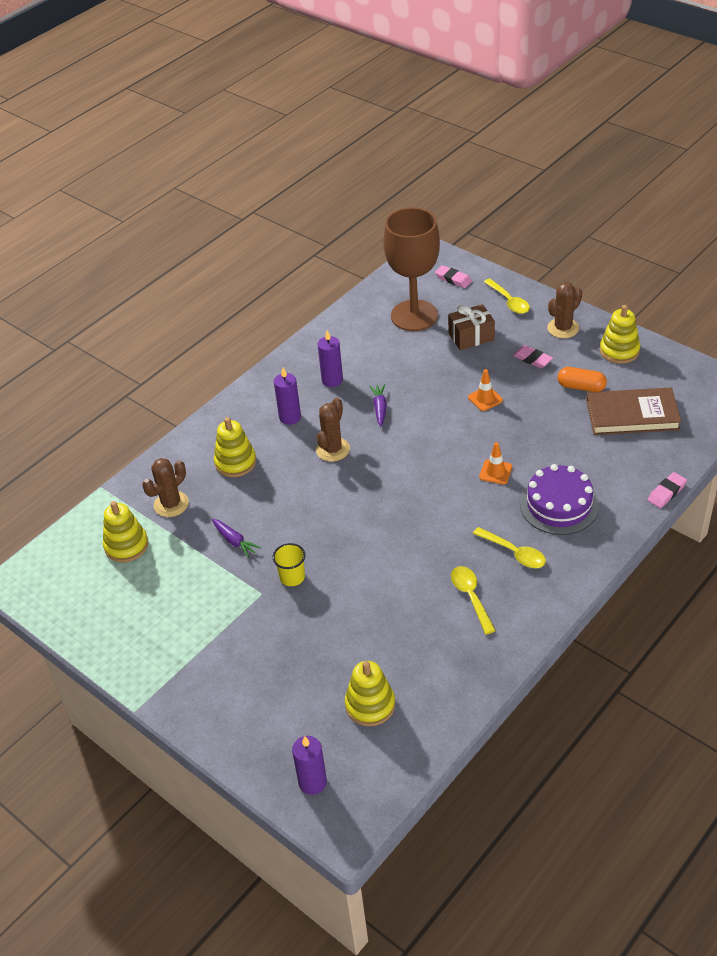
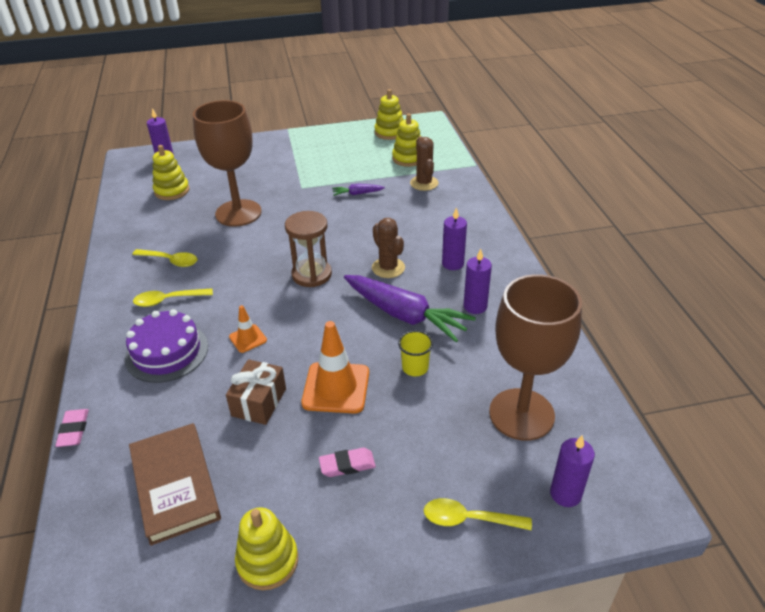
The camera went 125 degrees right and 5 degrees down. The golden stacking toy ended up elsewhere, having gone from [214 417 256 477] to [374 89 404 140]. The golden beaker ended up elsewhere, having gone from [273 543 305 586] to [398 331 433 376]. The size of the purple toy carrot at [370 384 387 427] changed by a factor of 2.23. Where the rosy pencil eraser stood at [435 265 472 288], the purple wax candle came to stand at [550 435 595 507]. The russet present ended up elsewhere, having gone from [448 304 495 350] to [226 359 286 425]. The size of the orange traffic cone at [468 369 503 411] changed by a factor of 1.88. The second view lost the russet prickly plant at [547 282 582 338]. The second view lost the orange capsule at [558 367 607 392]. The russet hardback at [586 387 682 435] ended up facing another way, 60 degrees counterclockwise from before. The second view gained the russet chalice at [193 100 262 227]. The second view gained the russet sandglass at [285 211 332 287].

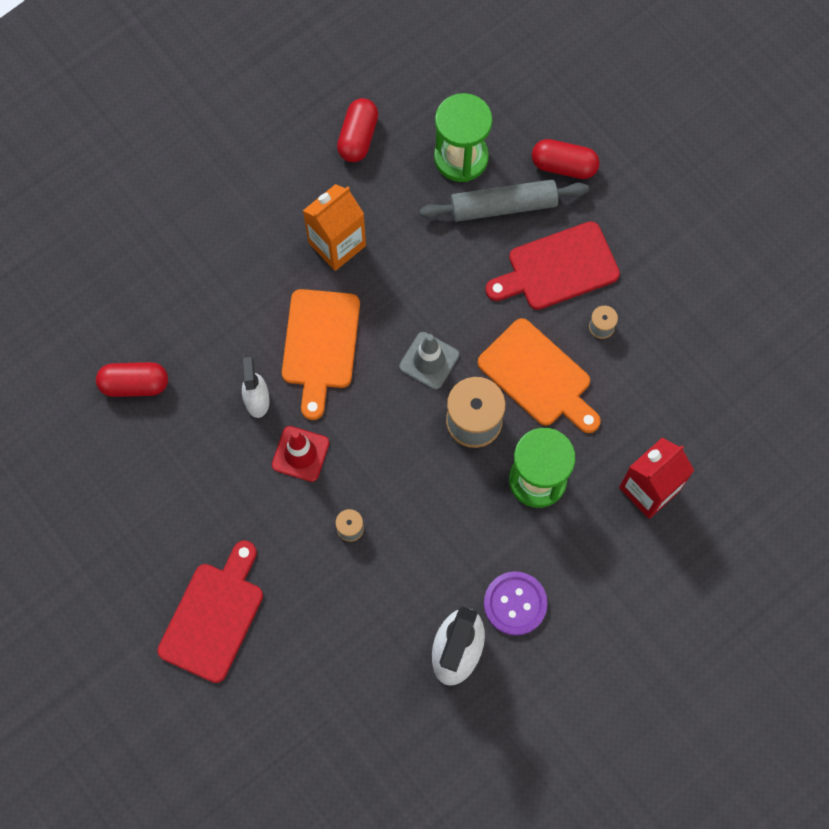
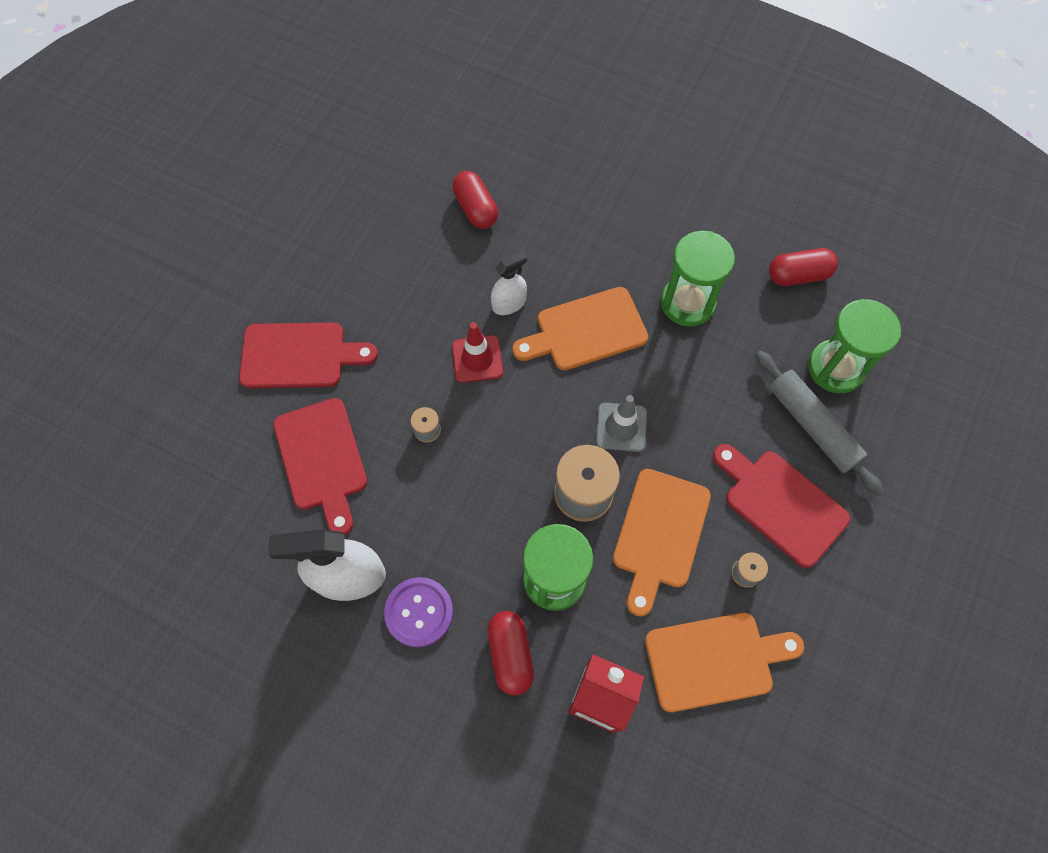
The camera went 65 degrees right and 5 degrees down. Where the orange juice carton stood at [303 184 366 271], the emerald sandglass came to stand at [661 231 735 327]. The red capsule ended up elsewhere, having gone from [532 139 600 179] to [487 611 534 696]. The second view gained the red cutting board at [273 398 368 535]. The second view gained the orange cutting board at [645 613 804 712].

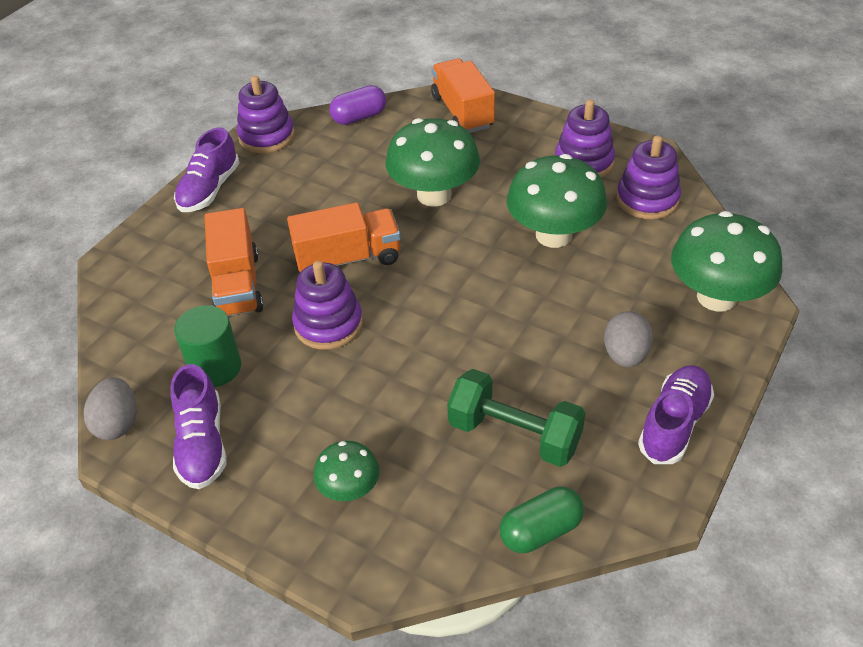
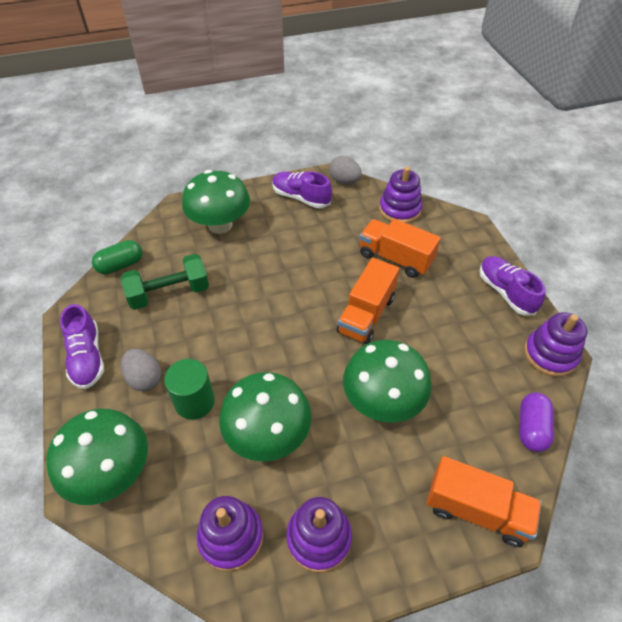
The camera went 130 degrees right and 5 degrees up. The emerald solid cylinder ended up elsewhere, having gone from [174 305 241 387] to [164 359 215 420]. The purple stacking toy ended up elsewhere, having gone from [292 261 363 350] to [379 167 422 223]. The size of the emerald mushroom at [313 441 379 501] changed by a factor of 1.88. The emerald capsule at [500 486 584 553] ended up facing another way, 45 degrees clockwise from before.

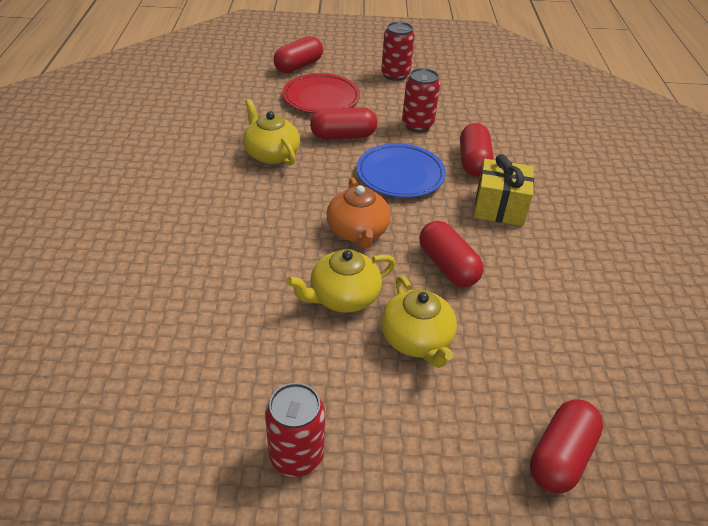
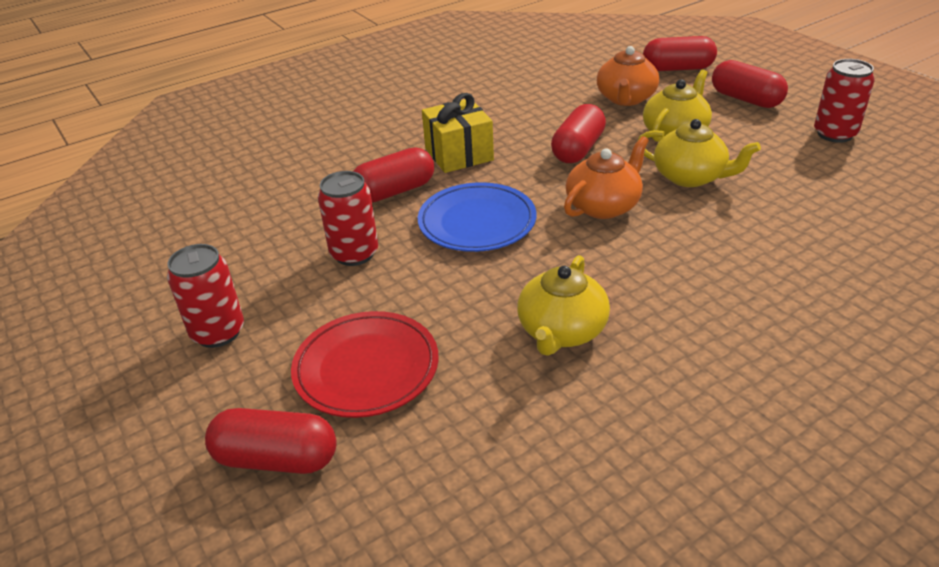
The camera went 120 degrees left and 5 degrees down. The red capsule ended up elsewhere, having gone from [310 107 377 140] to [712 60 788 108]. The second view gained the orange china teapot at [597 46 659 106].

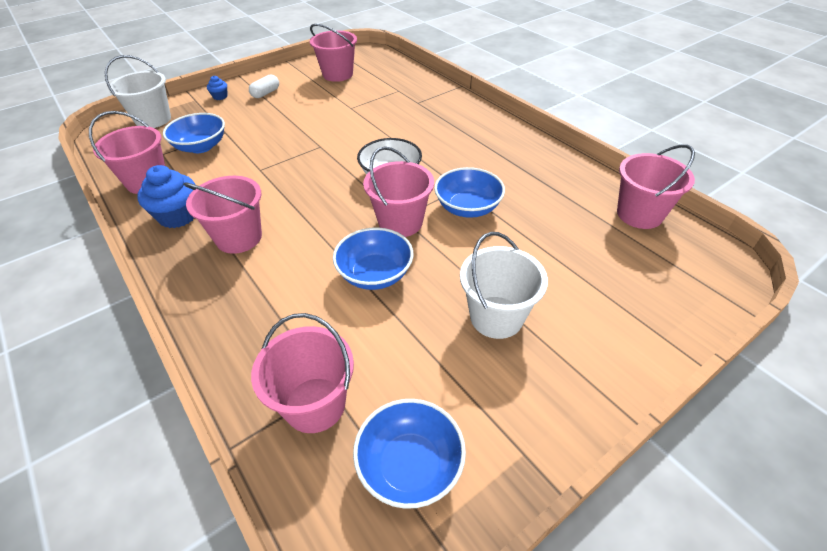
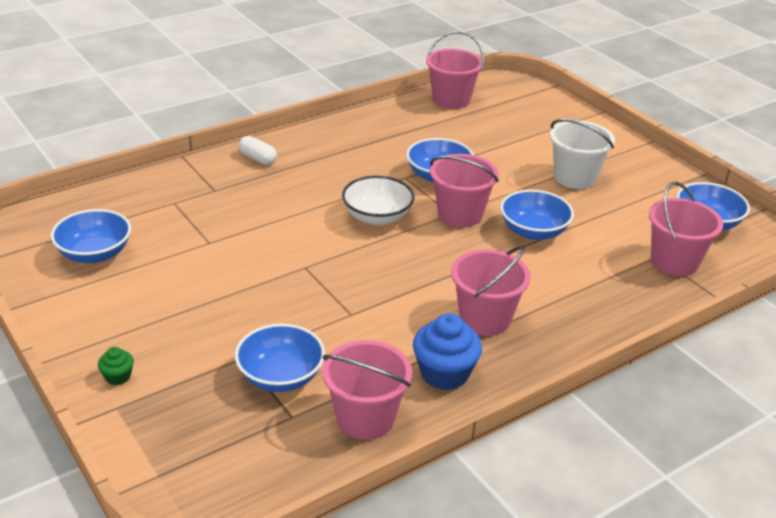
The camera went 90 degrees left and 10 degrees down. The second view lost the snow-white bucket at [104 55 171 128]. What was the cobalt muffin at [207 76 227 100] turned into the emerald muffin at [98 347 134 385]. The snow-white capsule ended up elsewhere, having gone from [249 75 279 98] to [239 136 277 165]. Where the rosy bucket stood at [310 24 357 82], the cobalt serving bowl came to stand at [51 209 131 263].

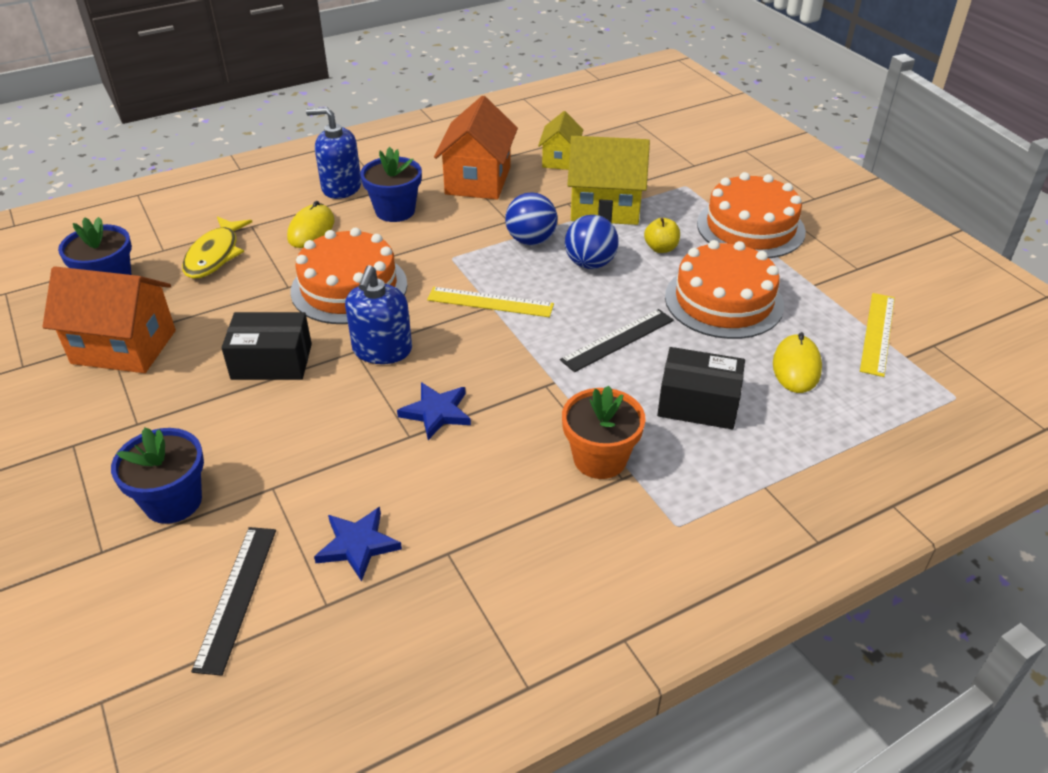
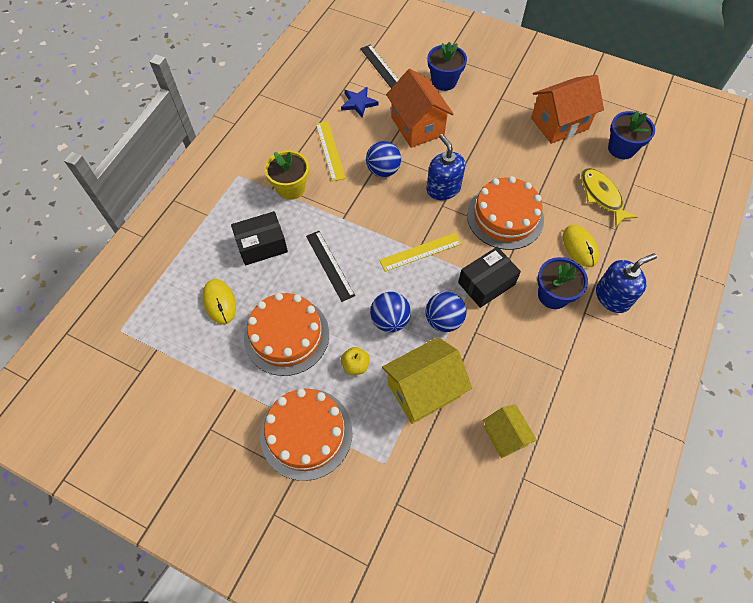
The camera went 145 degrees right and 20 degrees up. The black parcel ended up elsewhere, having gone from [221 312 312 380] to [458 247 521 308]. Where the cobalt five-pointed star stood at [397 382 471 440], the cobalt sphere came to stand at [366 141 401 177]. The orange cottage ended up elsewhere, having gone from [434 96 518 200] to [386 69 454 148]. The black ruler at [560 309 674 372] ended up facing another way, 45 degrees counterclockwise from before. What was the orange plant pot at [562 386 646 479] turned into the golden plant pot at [265 150 309 200]. The golden ruler ended up elsewhere, having gone from [860 293 895 377] to [316 121 346 181].

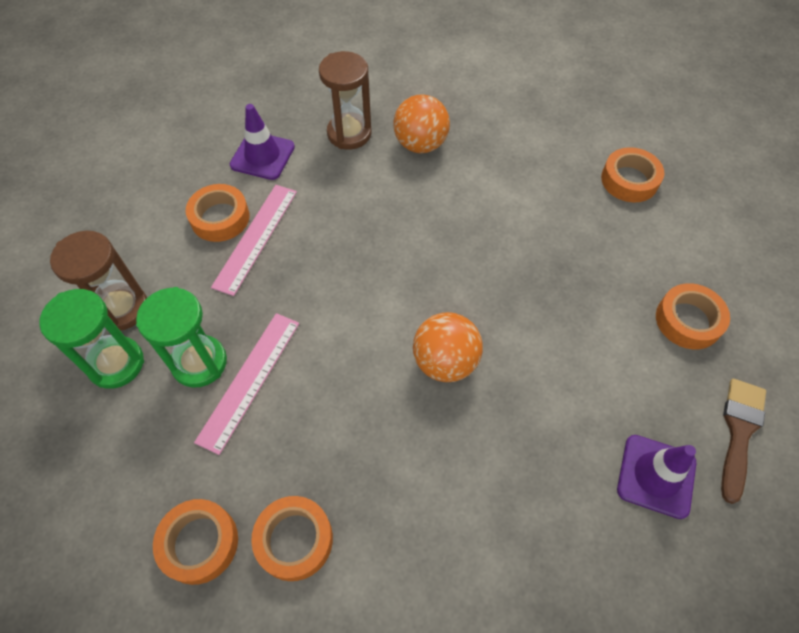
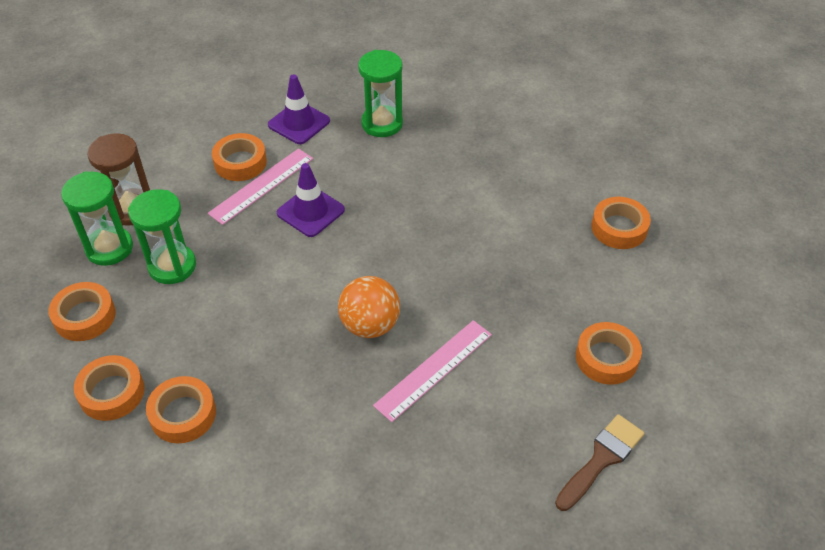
The camera went 20 degrees right and 10 degrees down. The rosy ruler ended up elsewhere, having gone from [194 313 299 455] to [373 320 492 422]. What was the russet sandglass at [319 51 371 150] turned into the emerald sandglass at [358 50 403 137]. The second view lost the orange sphere at [393 94 450 153]. The purple traffic cone ended up elsewhere, having gone from [617 435 696 519] to [277 163 345 237]. The second view gained the orange roll of tape at [49 282 116 341].

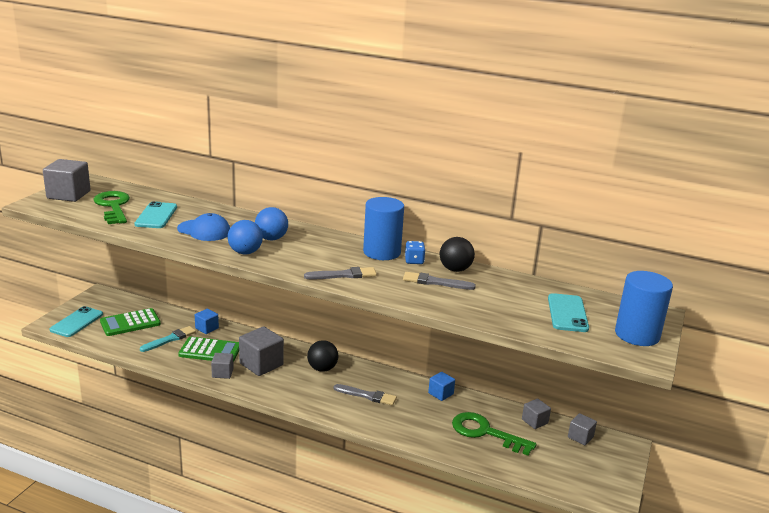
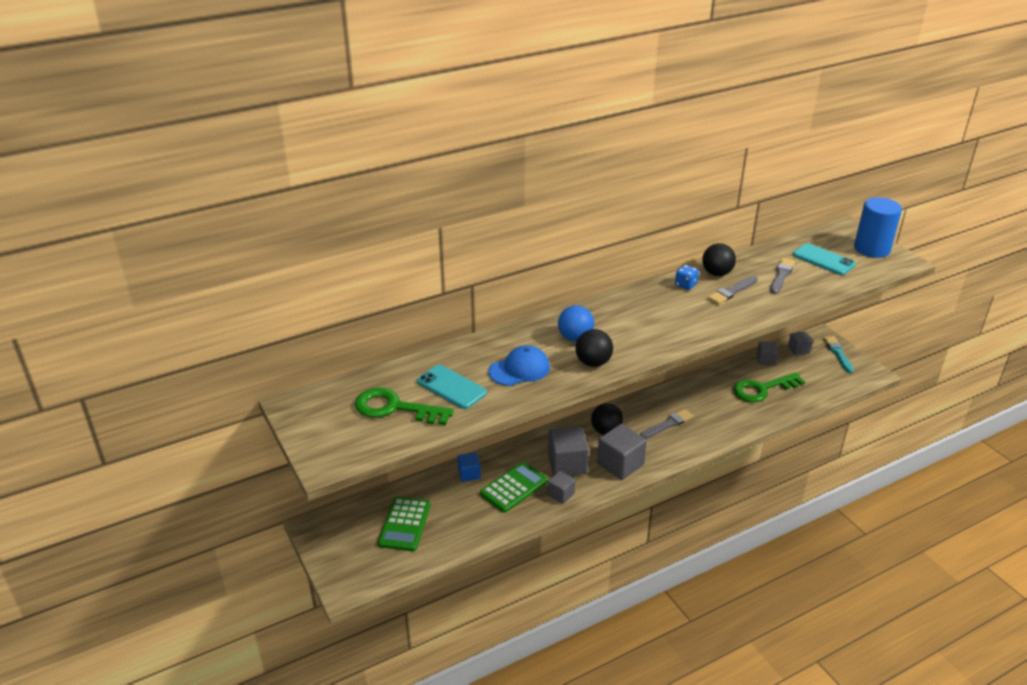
The camera went 50 degrees left and 10 degrees up. The grey solid cube ended up elsewhere, having gone from [43 159 90 202] to [597 424 647 480]. The second view lost the aqua smartphone at [49 306 103 337]. The aqua brush ended up elsewhere, having gone from [140 326 196 352] to [823 336 854 373]. What was the cobalt sphere at [228 220 263 255] turned into the black sphere at [575 329 613 367]. The grey brush ended up elsewhere, having gone from [304 267 377 280] to [770 258 795 294]. The second view lost the cobalt solid cylinder at [363 197 404 260]. The second view lost the cobalt solid cube at [428 372 455 401].

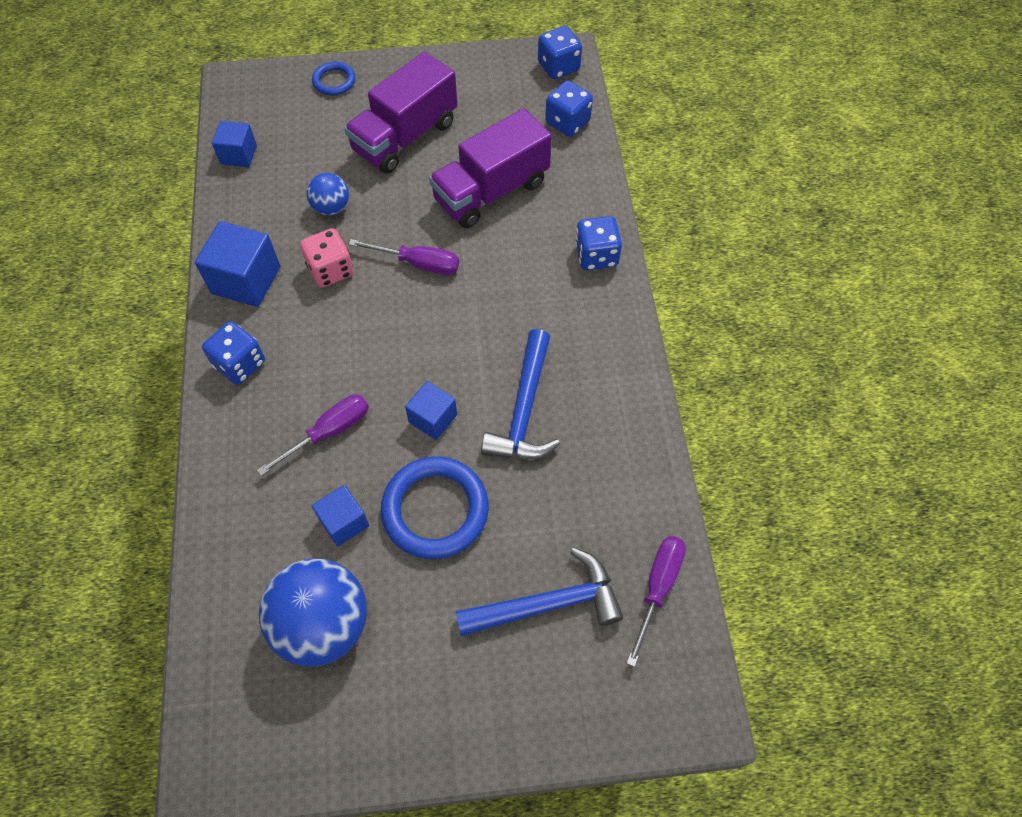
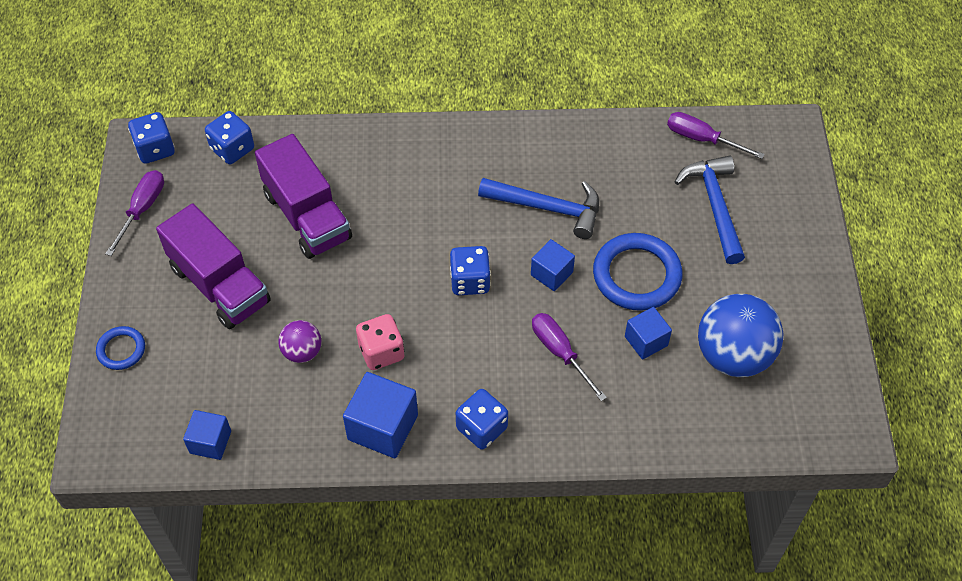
The camera went 85 degrees left and 5 degrees down. What was the cobalt sphere at [307 173 349 216] turned into the purple sphere at [278 320 321 363]. The purple hand screwdriver ended up elsewhere, having gone from [349 239 459 275] to [105 170 164 256]. The cobalt game die ended up elsewhere, having gone from [575 216 622 270] to [450 246 491 295].

